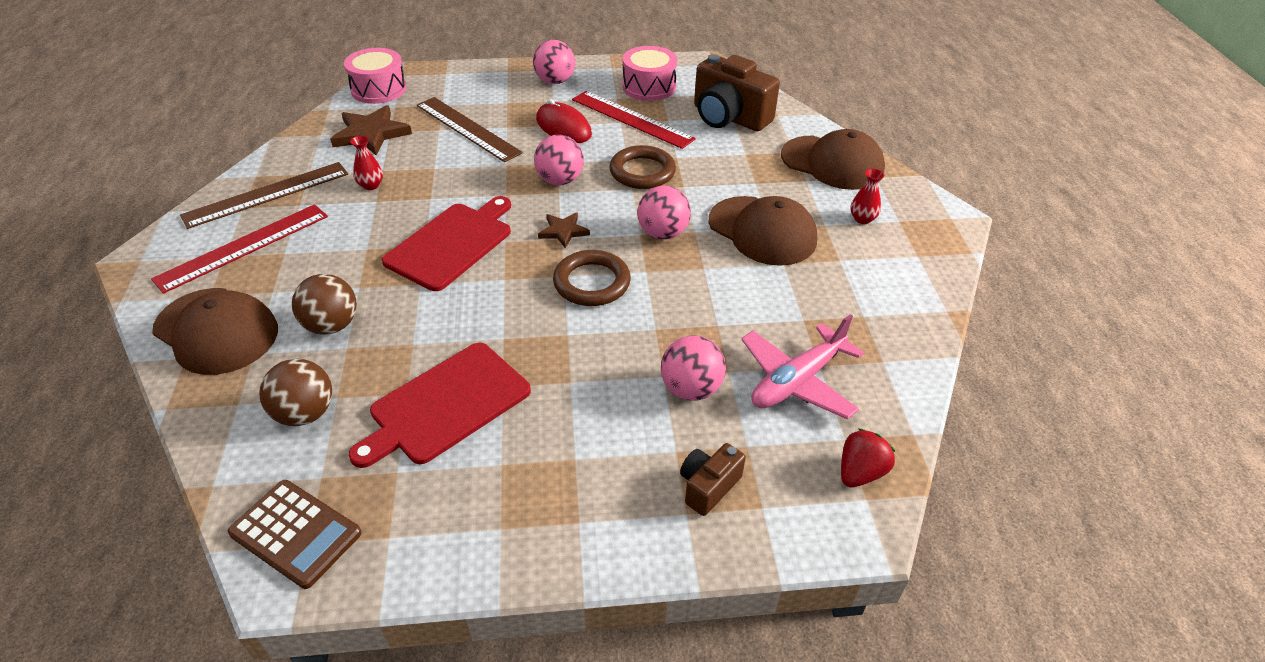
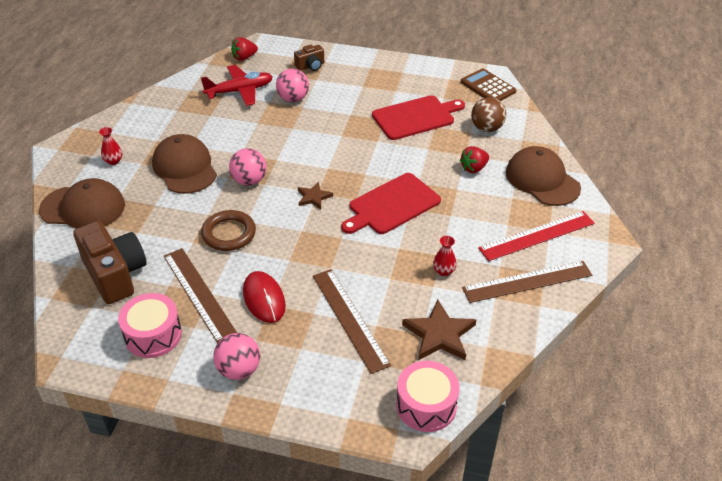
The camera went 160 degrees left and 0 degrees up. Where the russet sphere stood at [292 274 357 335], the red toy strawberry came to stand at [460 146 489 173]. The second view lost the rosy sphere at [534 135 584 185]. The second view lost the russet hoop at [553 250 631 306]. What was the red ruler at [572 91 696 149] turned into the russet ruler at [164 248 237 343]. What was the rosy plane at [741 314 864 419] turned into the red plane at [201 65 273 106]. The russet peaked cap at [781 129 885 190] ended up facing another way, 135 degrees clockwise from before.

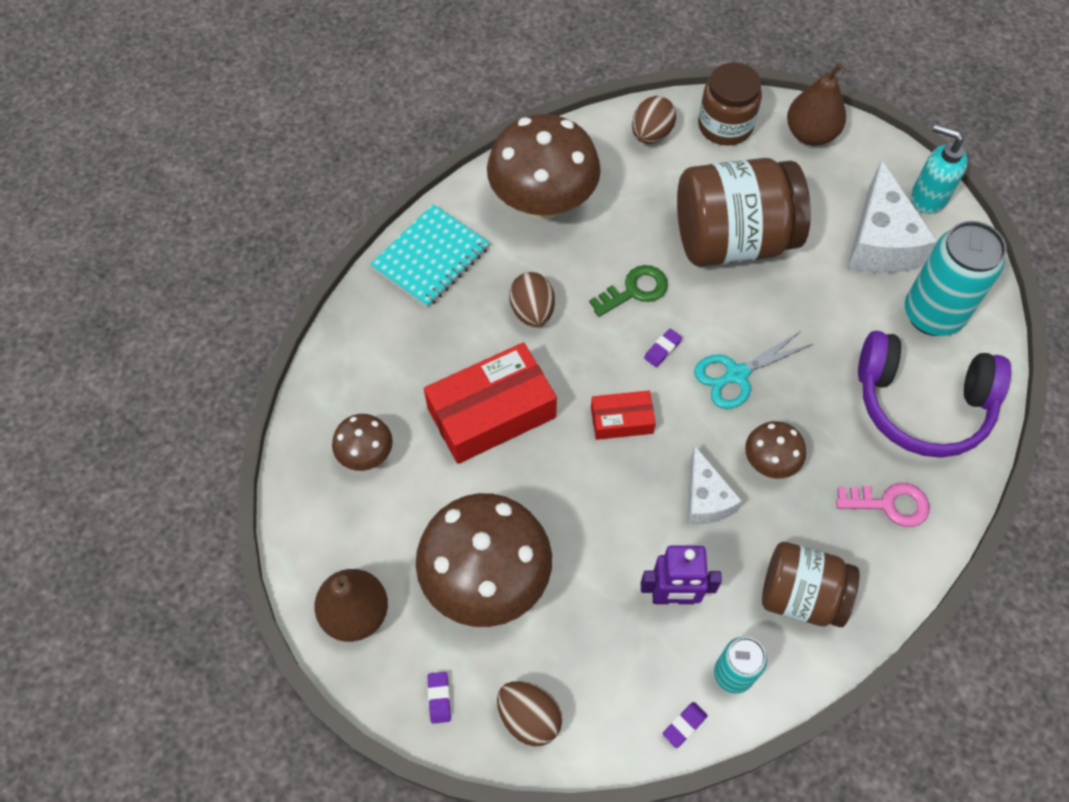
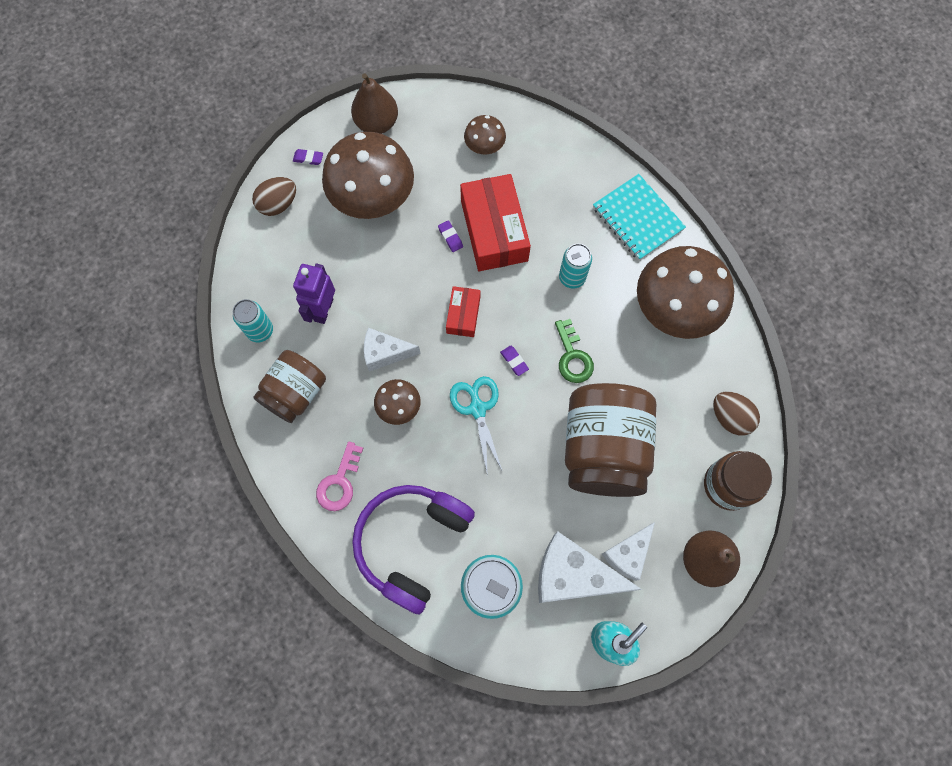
The camera went 105 degrees right and 10 degrees up. Where the russet egg shape stood at [509 272 555 327], the aqua soda can came to stand at [559 243 592 289]. The purple pencil eraser ended up elsewhere, having gone from [663 702 708 748] to [438 220 463 252]. The second view gained the snow-white piece of cheese at [602 522 655 581].

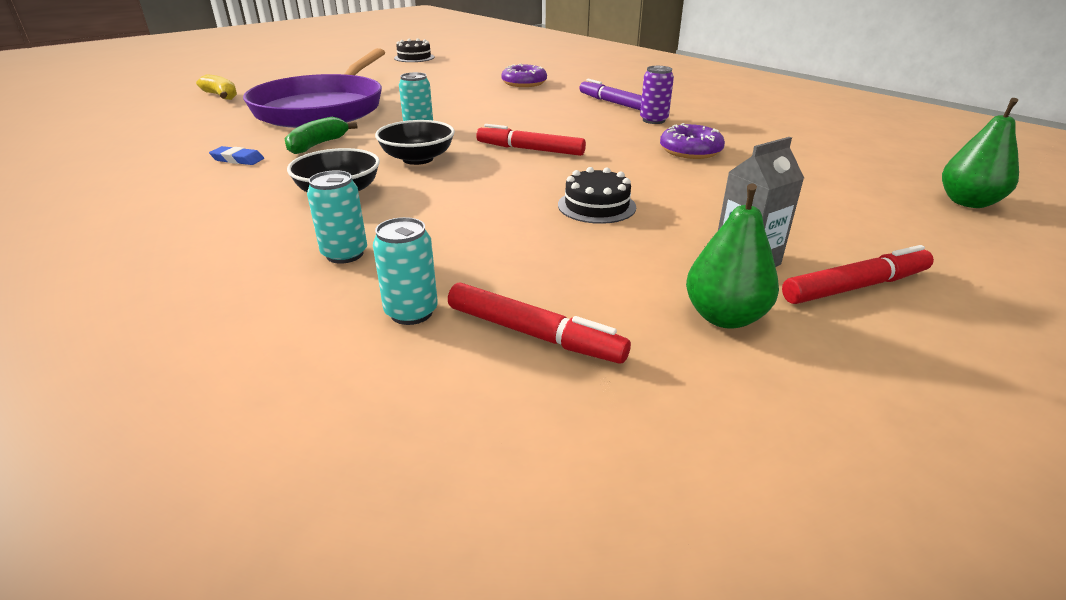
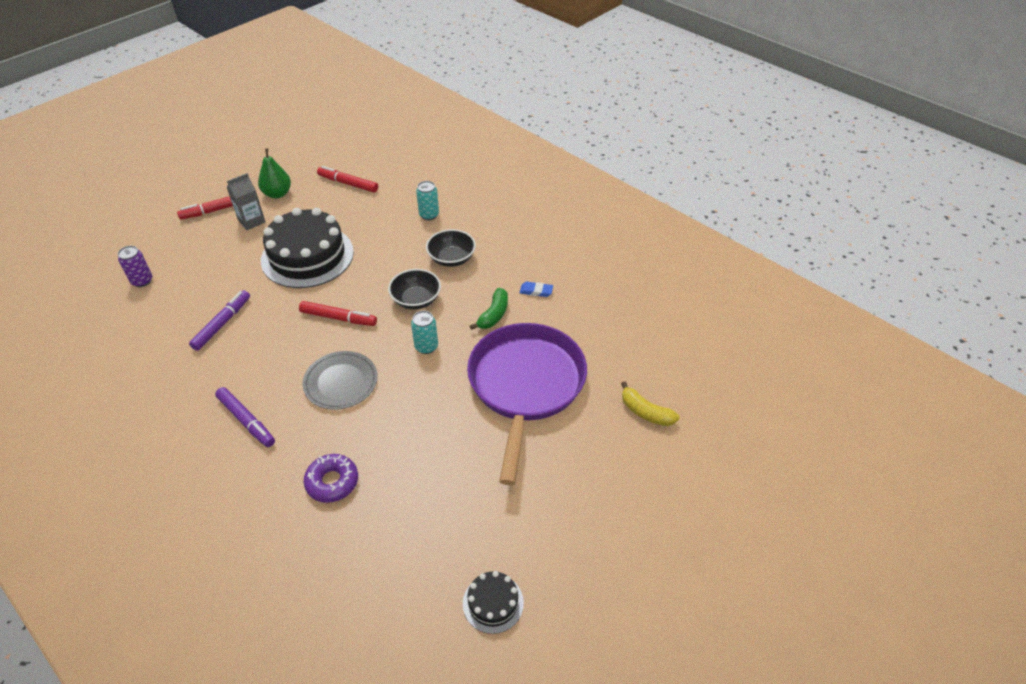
The camera went 175 degrees right and 15 degrees up. The second view lost the aqua soda can at [373 217 438 325]. The size of the black gateau at [558 167 636 224] changed by a factor of 2.16. The purple soda can ended up elsewhere, having gone from [640 66 674 124] to [118 246 152 287]. Where the purple donut stood at [660 123 725 159], the purple marker pen came to stand at [189 290 250 351]. The second view lost the emerald toy pear at [942 98 1019 208]. The second view gained the grey dinner plate at [302 351 378 410].

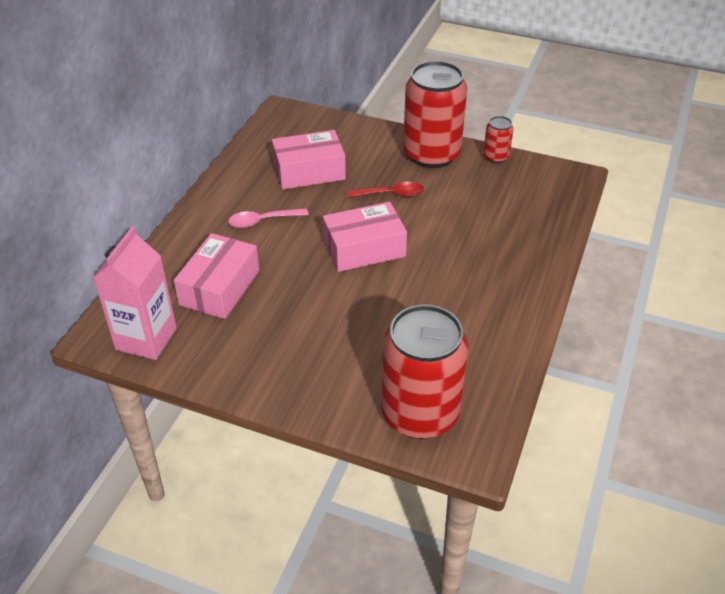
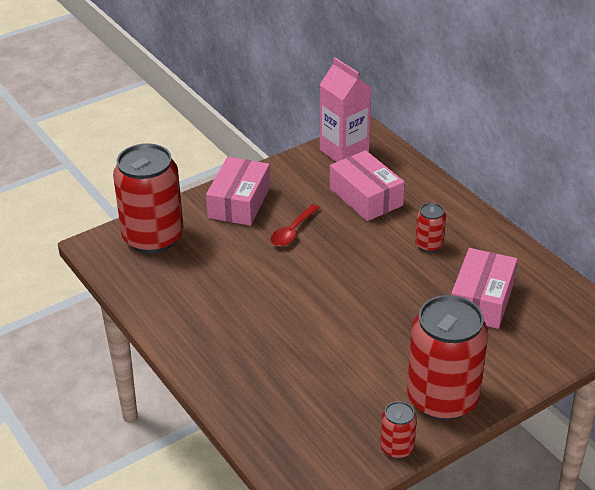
The camera went 125 degrees right and 5 degrees down. Where the rosy tablespoon stood at [228 208 309 228], the red soda can came to stand at [415 203 446 252]. The rosy parcel ended up elsewhere, having gone from [323 202 407 272] to [206 157 270 226]. The red tablespoon ended up elsewhere, having gone from [346 182 424 198] to [271 204 320 246].

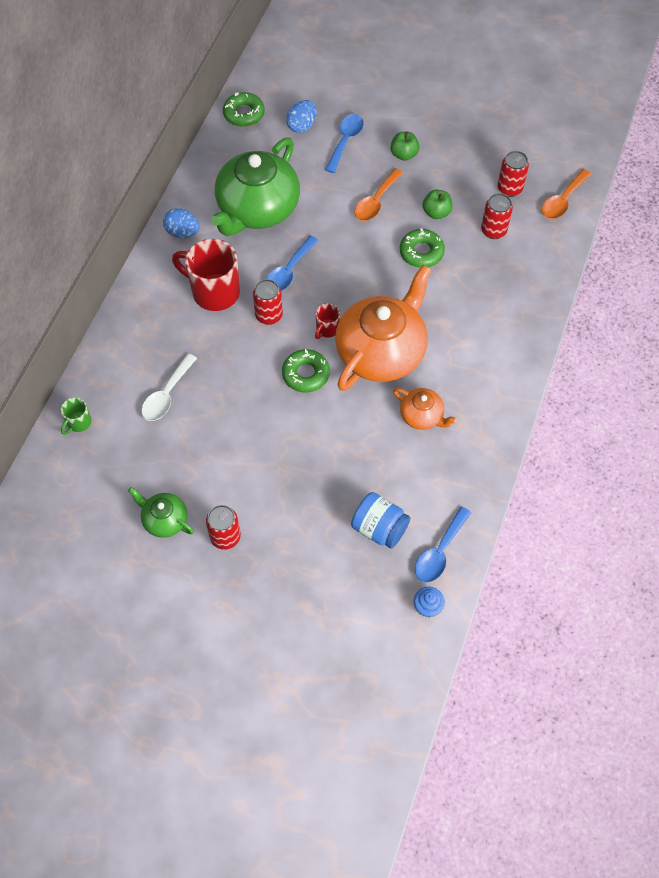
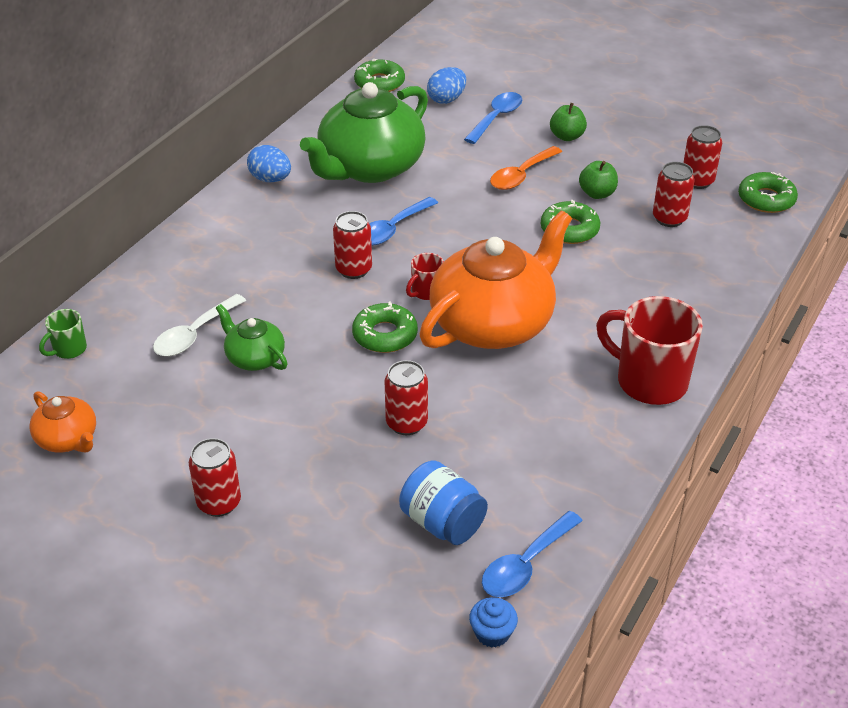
The camera went 10 degrees right and 20 degrees down. The emerald china teapot ended up elsewhere, having gone from [128 487 194 538] to [216 304 288 371]. The red mug ended up elsewhere, having gone from [172 239 240 311] to [596 296 703 405]. The orange china teapot ended up elsewhere, having gone from [393 388 457 430] to [30 391 96 453]. Where the orange tablespoon stood at [542 169 591 219], the emerald donut came to stand at [738 172 798 213]. The second view gained the red soda can at [385 360 428 435].

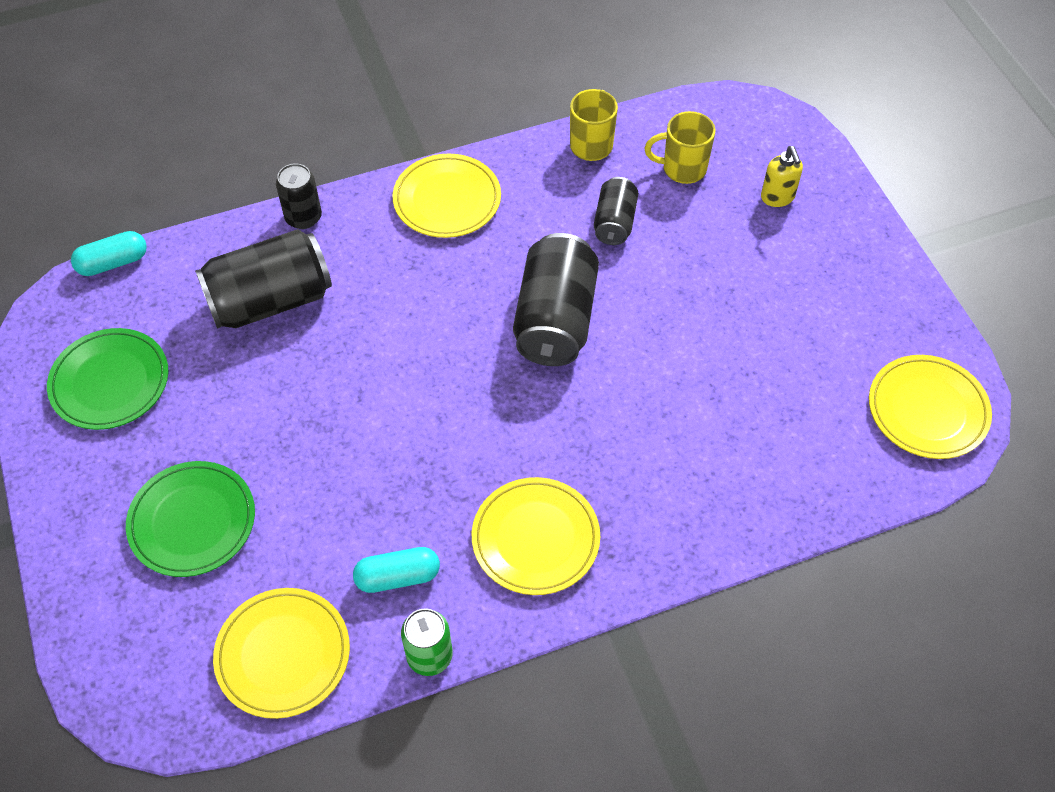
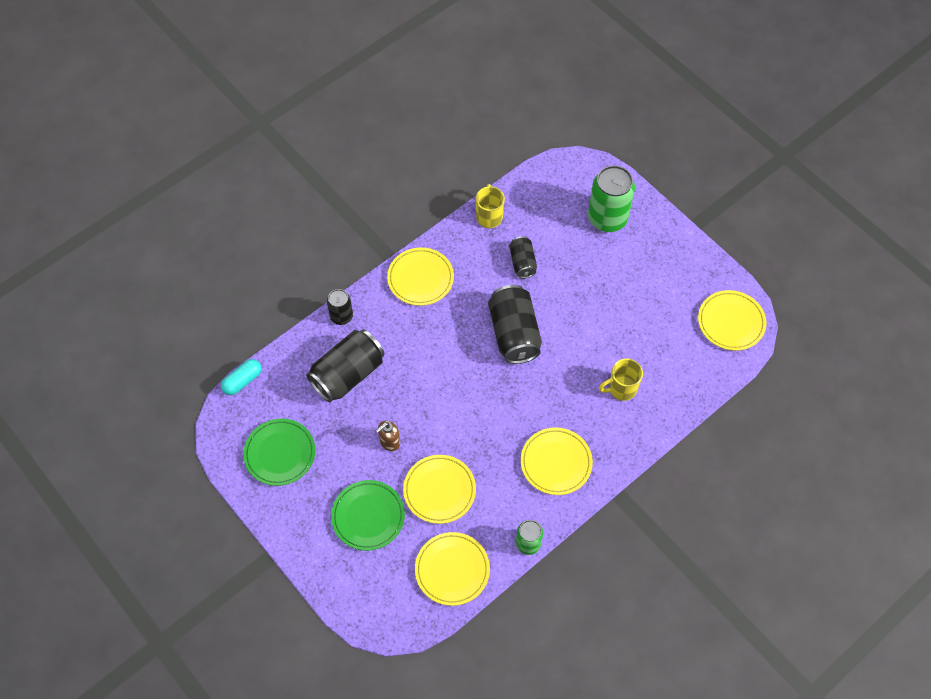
The camera went 20 degrees left and 5 degrees up. The second view lost the aqua capsule at [353 547 440 593]. The golden mug ended up elsewhere, having gone from [645 111 716 184] to [599 358 643 401]. Where the golden soap pump stood at [761 146 803 207], the emerald soda can came to stand at [588 165 635 232]. The second view gained the russet soap pump at [376 421 400 451]. The second view gained the golden dinner plate at [403 455 476 524].

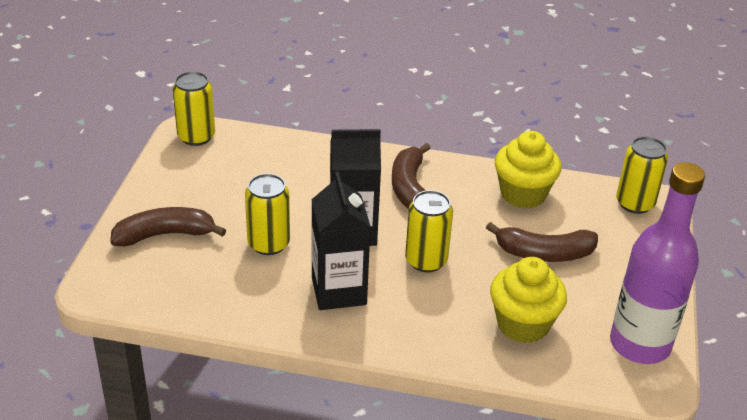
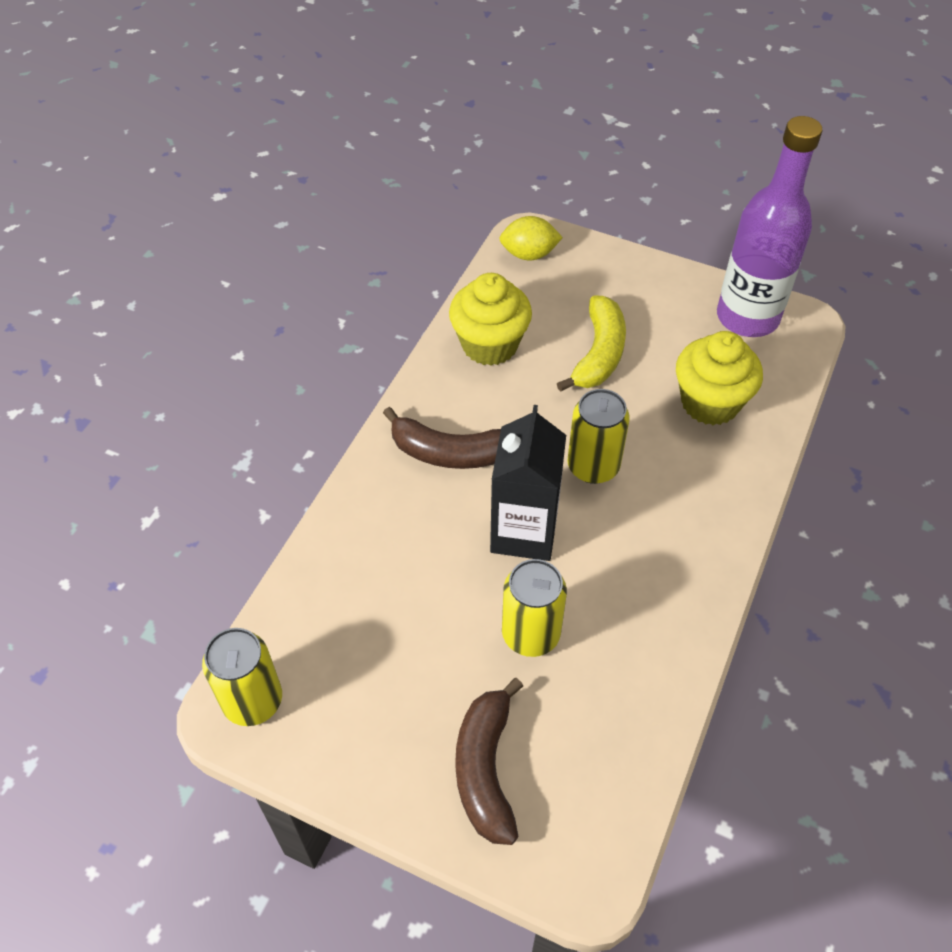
The camera went 75 degrees left and 15 degrees up. The second view lost the black juice carton at [311 172 371 310]. What was the russet toy banana at [486 222 598 262] turned into the golden toy banana at [557 296 626 392]. Where the golden soda can stood at [616 136 668 214], the golden toy lemon came to stand at [499 216 563 261].

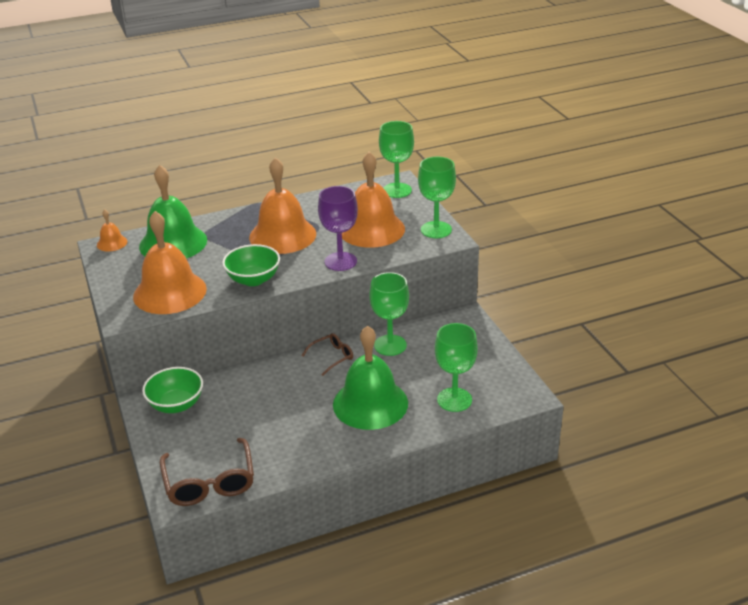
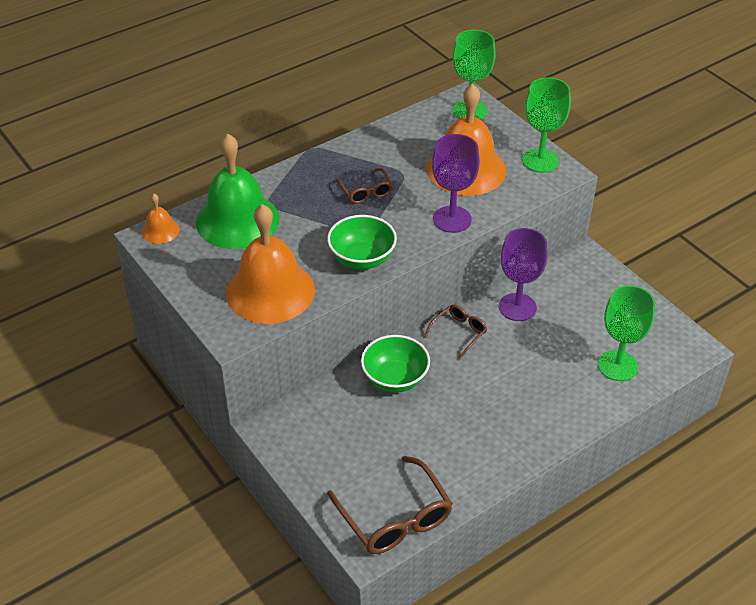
The camera went 15 degrees left and 10 degrees up. The emerald serving bowl ended up elsewhere, having gone from [142 367 203 413] to [361 335 430 393]. Where the orange hand bell stood at [249 157 316 254], the russet glasses came to stand at [336 168 393 204]. The second view lost the emerald hand bell at [333 325 408 430]. What was the emerald chalice at [370 272 409 356] turned into the purple chalice at [499 228 548 321].

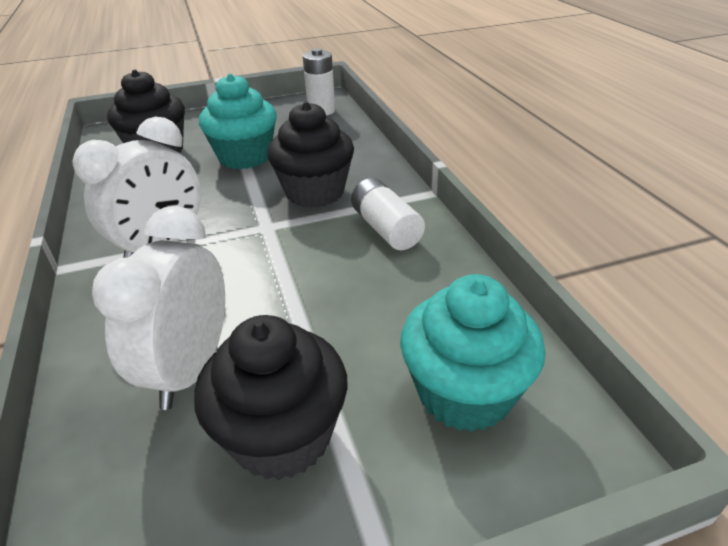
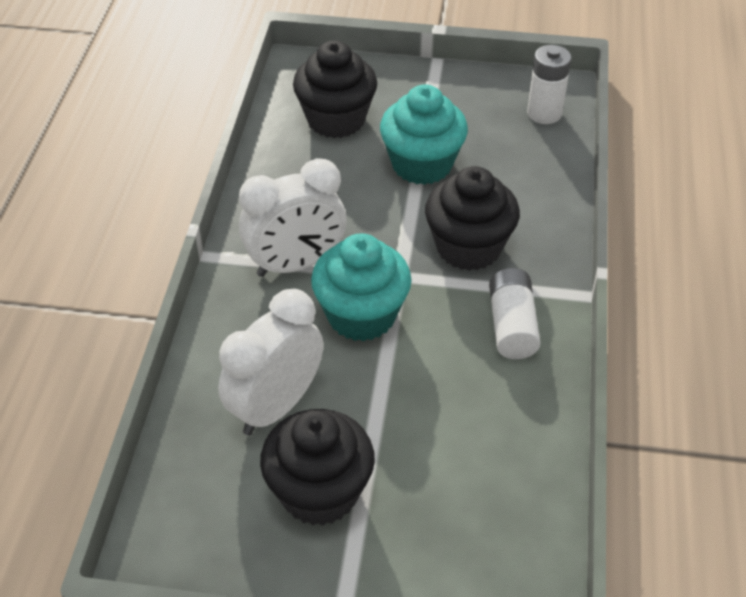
The camera went 25 degrees right and 10 degrees up. The aqua muffin ended up elsewhere, having gone from [400 274 546 432] to [311 233 411 341].

